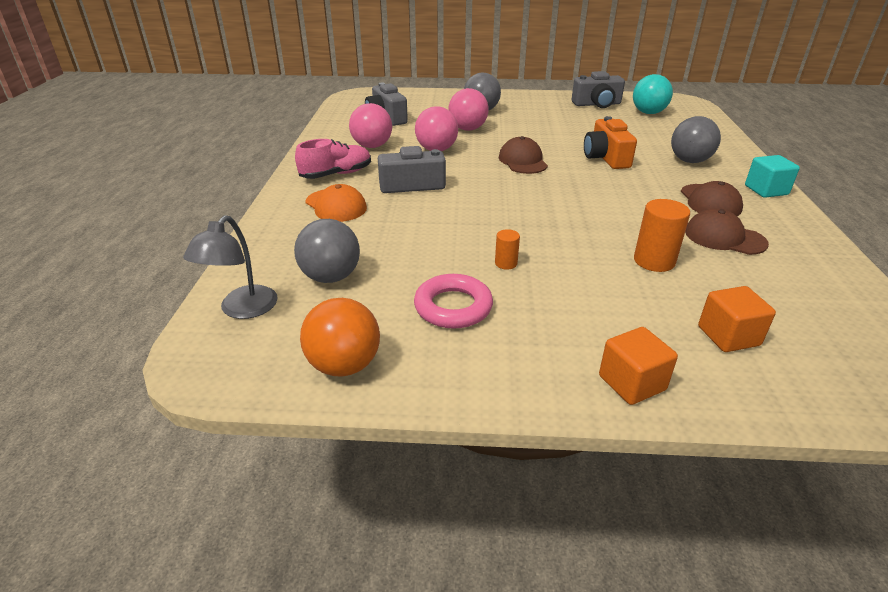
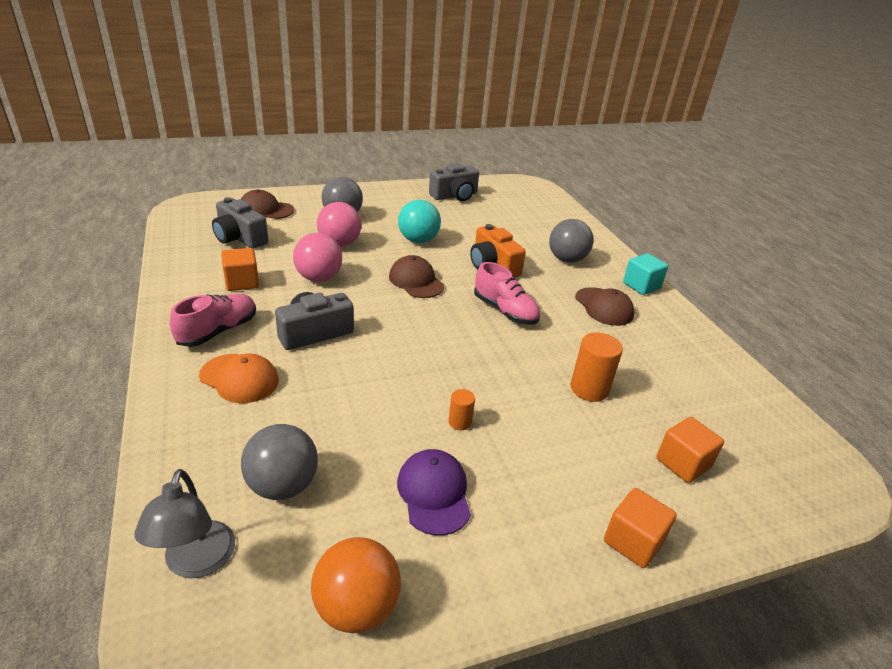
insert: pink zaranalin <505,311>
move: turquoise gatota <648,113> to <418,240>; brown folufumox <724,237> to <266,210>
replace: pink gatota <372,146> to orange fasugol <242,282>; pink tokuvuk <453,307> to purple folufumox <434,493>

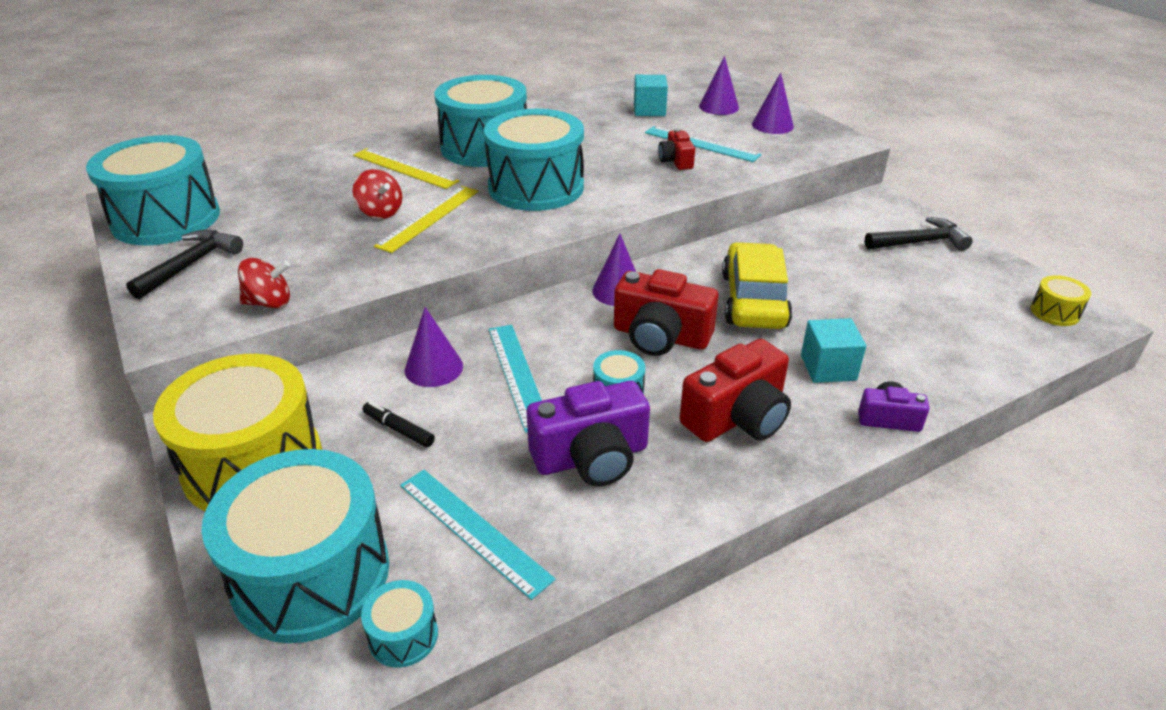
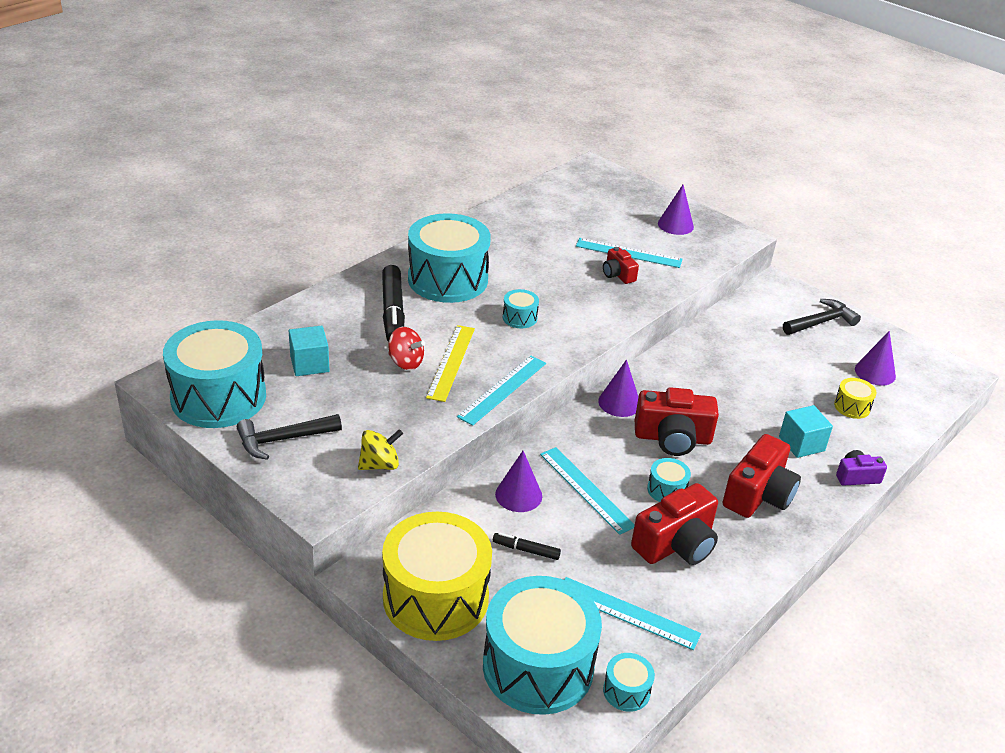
delete: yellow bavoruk <753,300>
insert: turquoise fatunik <502,389>
move: turquoise fasugol <649,110> to <309,364>; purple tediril <719,107> to <875,372>; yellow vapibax <1055,312> to <852,407>
replace: yellow fatunik <405,168> to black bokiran <393,312>
recolor: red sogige <269,303> to yellow sogige <380,464>; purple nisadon <591,457> to red nisadon <676,544>
rotate: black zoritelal <191,264> = <283,440> 120 degrees counterclockwise
resize: turquoise vapibax <536,187> = <519,318> x0.42

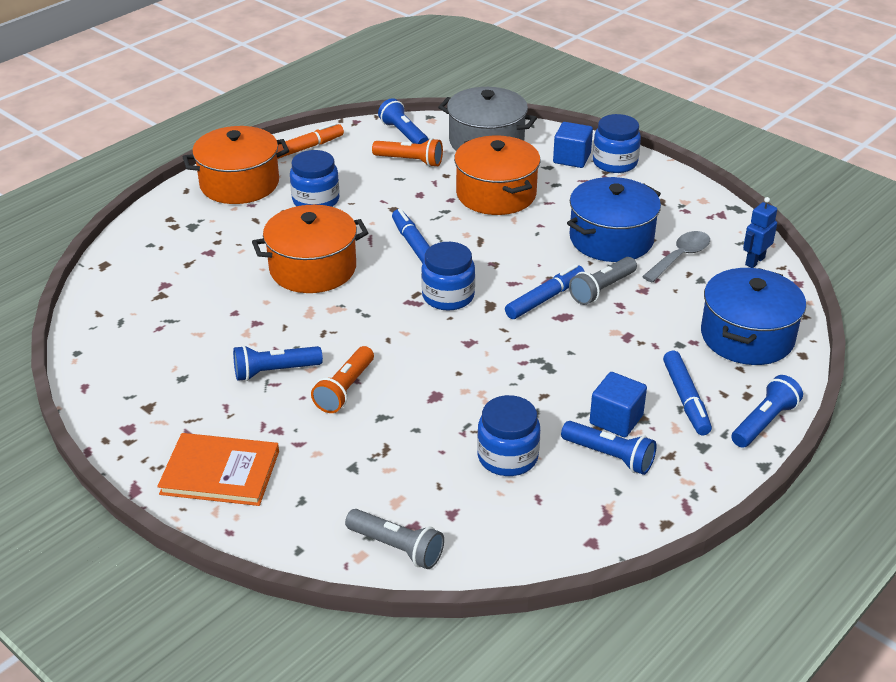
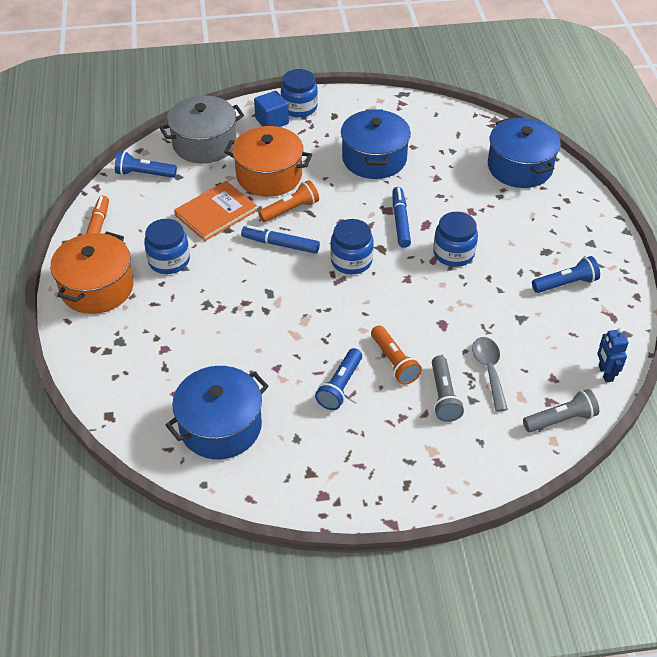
delete: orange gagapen <313,268>; blue fasugol <616,419>; blue bokiran <685,399>; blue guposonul <764,422>
insert: blue gagapen <220,426>
move: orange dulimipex <220,472> to <215,213>; orange guposonul <410,161> to <290,210>; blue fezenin <507,457> to <453,253>; grey guposonul <602,289> to <443,396>; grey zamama <680,257> to <489,370>; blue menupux <754,261> to <605,373>

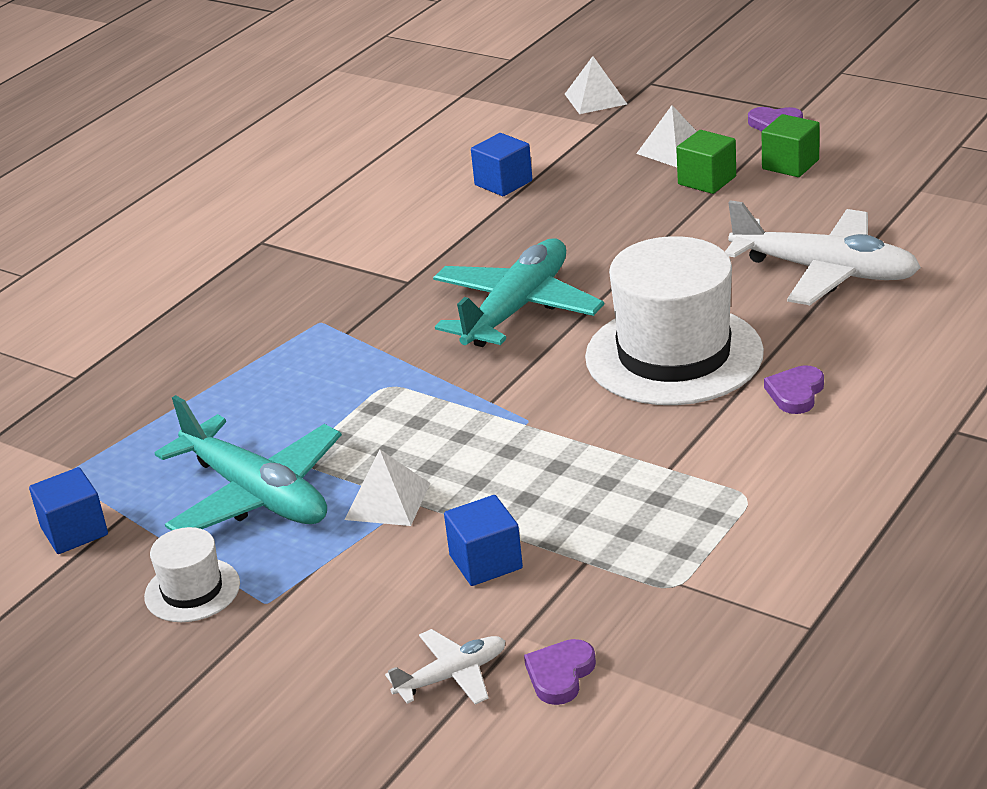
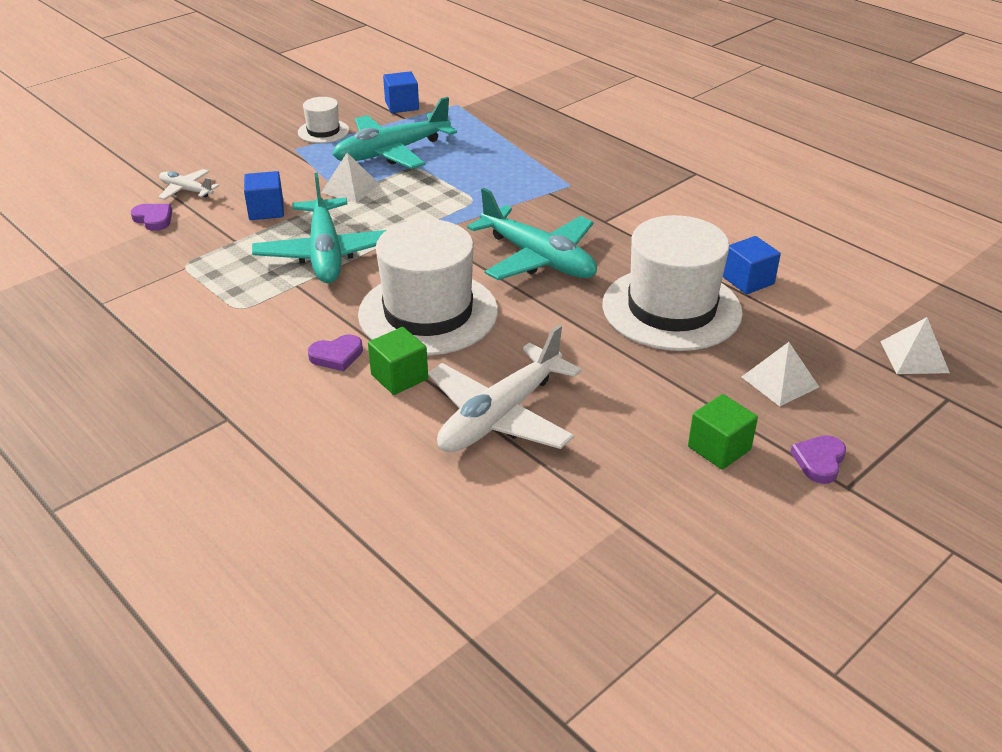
insert: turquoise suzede <325,254>; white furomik <671,308>
move: green fasugol <707,180> to <399,377>
rotate: white suzede <452,676> = <186,190> 135 degrees clockwise; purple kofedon <795,393> = <336,355> 120 degrees clockwise

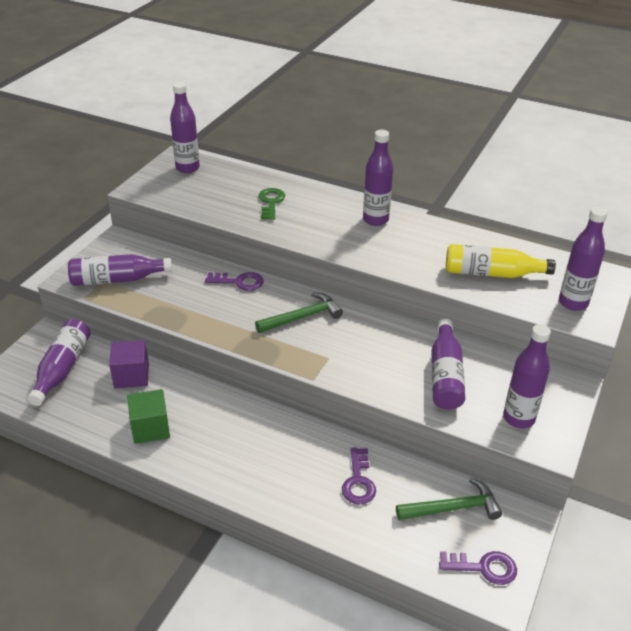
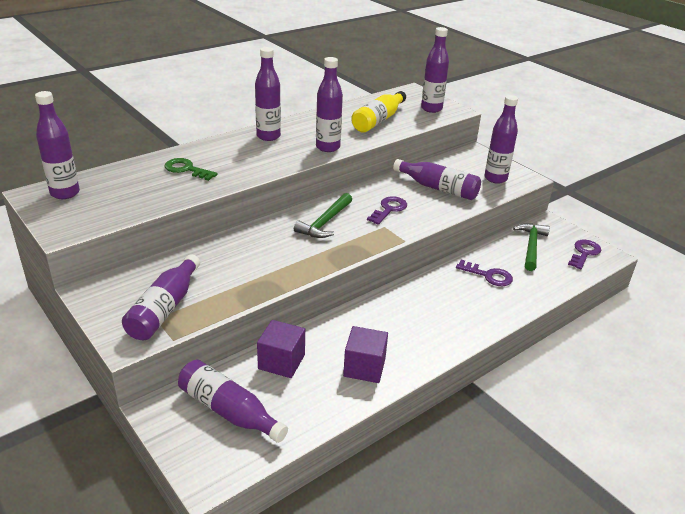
insert: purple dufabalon <328,147>
move: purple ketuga <239,282> to <389,209>
recolor: green fasugol <150,428> to purple fasugol <364,367>
rotate: green zoritelal <303,317> = <325,222> 150 degrees counterclockwise

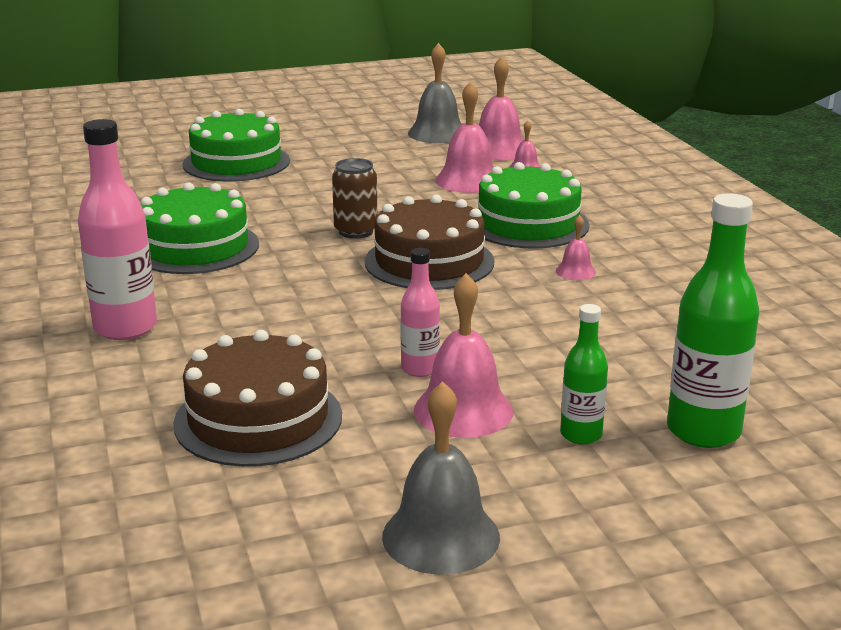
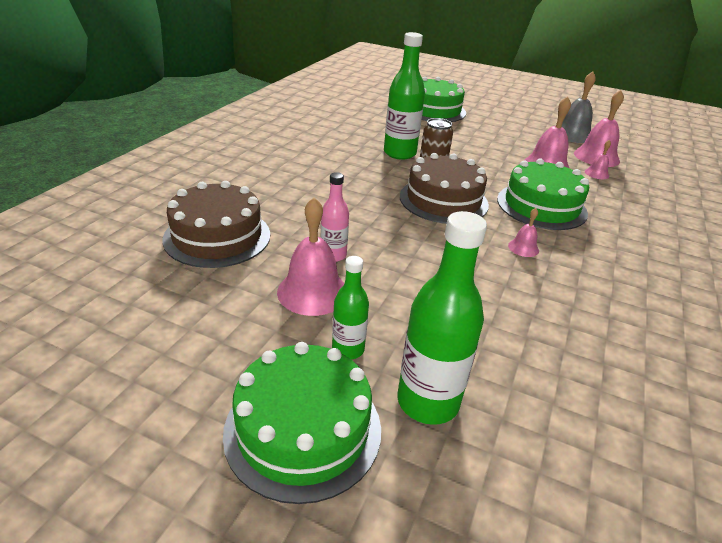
delete: pink dufabalon <125,328>; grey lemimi <441,536>
insert: green dufabalon <399,153>
move: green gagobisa <195,247> to <303,429>

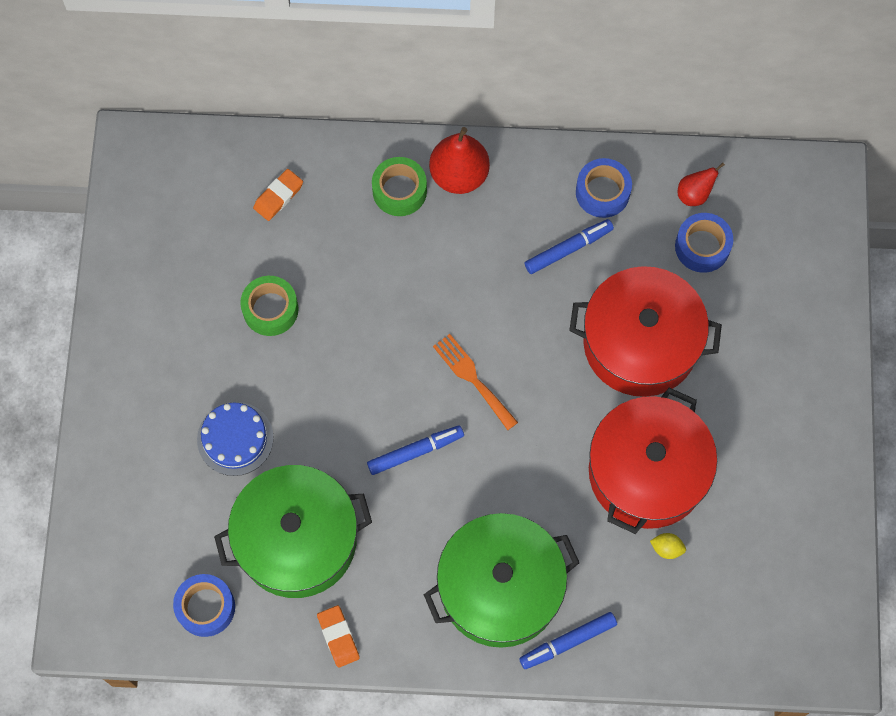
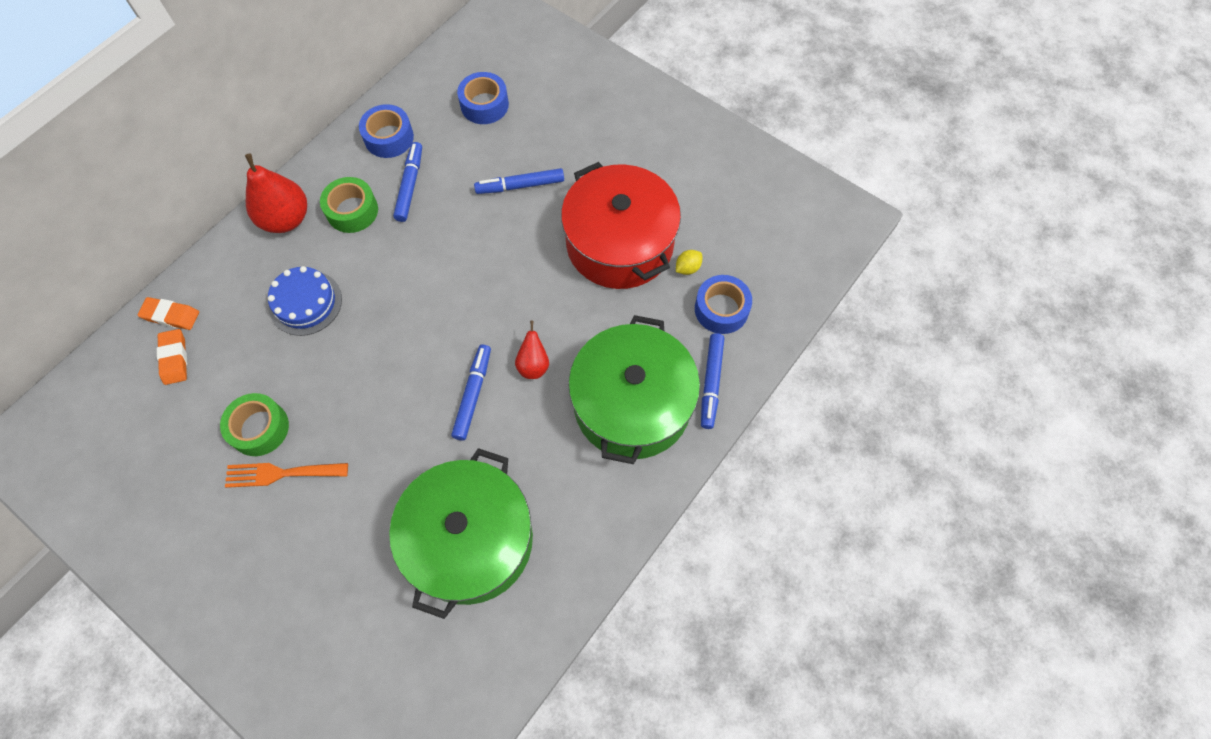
move: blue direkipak <206,607> to <721,309>; blue gagobisa <235,438> to <305,303>; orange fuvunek <338,637> to <171,315>; green direkipak <399,191> to <352,211>; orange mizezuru <472,378> to <280,473>; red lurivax <694,194> to <533,365>
replace: red gagapen <640,343> to blue bokiran <520,186>

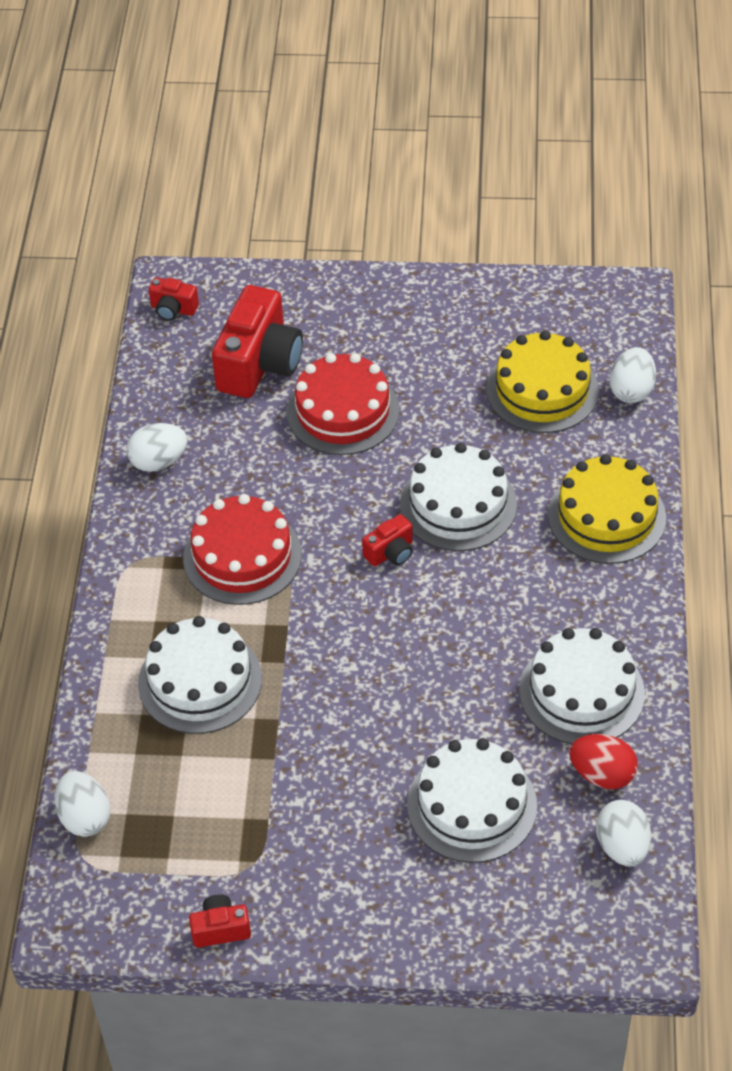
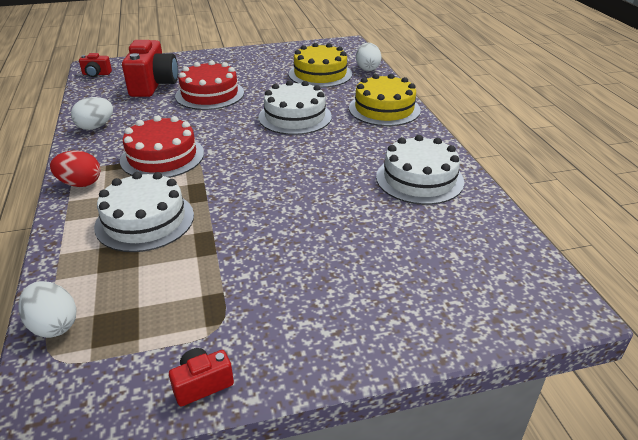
delete: red nisadon <390,552>; white gagobisa <472,805>; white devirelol <622,846>
move: red devirelol <602,774> to <80,183>

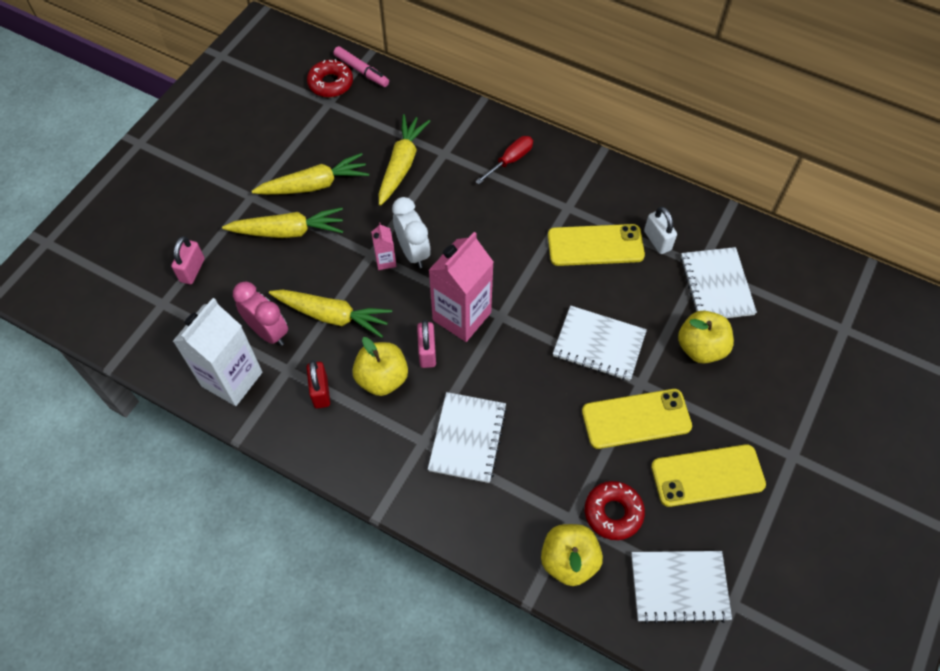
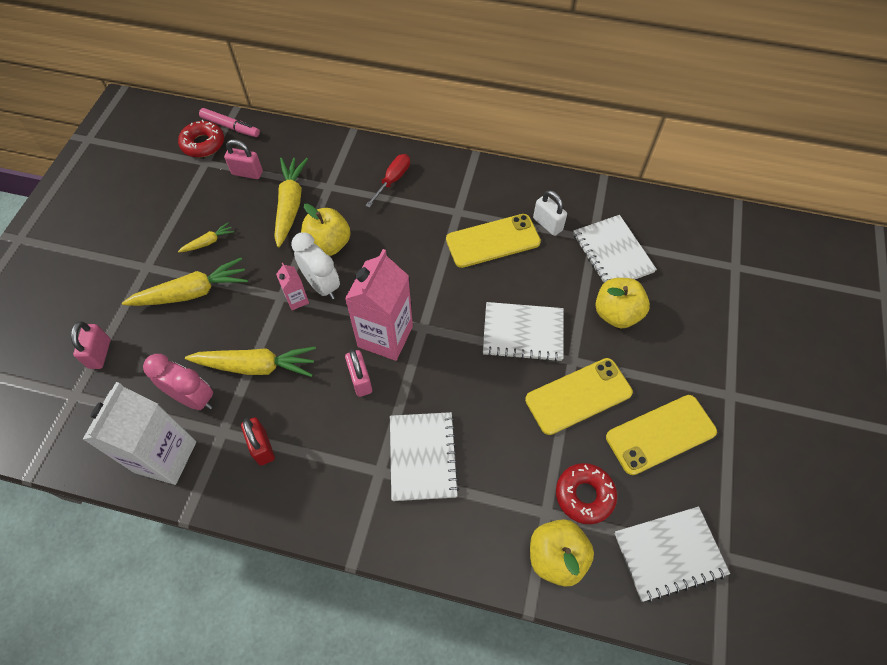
insert: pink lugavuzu <247,173>
move: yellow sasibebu <382,378> to <328,244>
resize: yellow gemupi <314,185> = <208,242> x0.49

